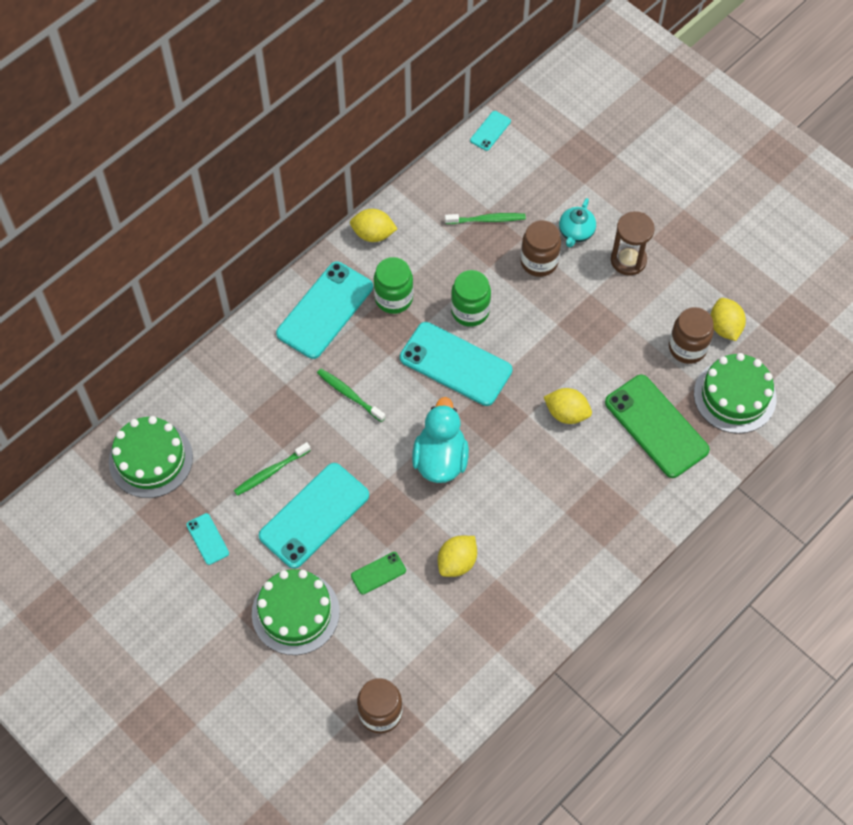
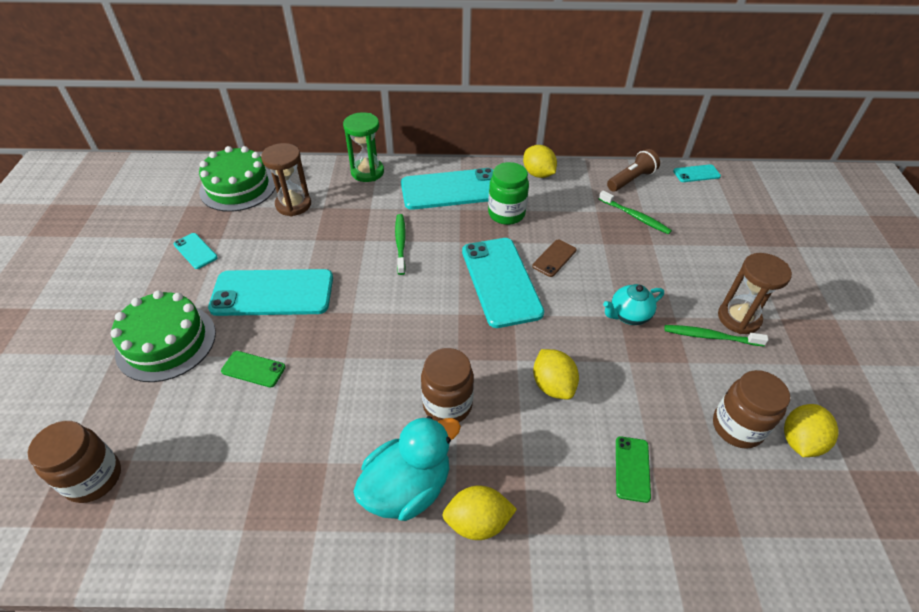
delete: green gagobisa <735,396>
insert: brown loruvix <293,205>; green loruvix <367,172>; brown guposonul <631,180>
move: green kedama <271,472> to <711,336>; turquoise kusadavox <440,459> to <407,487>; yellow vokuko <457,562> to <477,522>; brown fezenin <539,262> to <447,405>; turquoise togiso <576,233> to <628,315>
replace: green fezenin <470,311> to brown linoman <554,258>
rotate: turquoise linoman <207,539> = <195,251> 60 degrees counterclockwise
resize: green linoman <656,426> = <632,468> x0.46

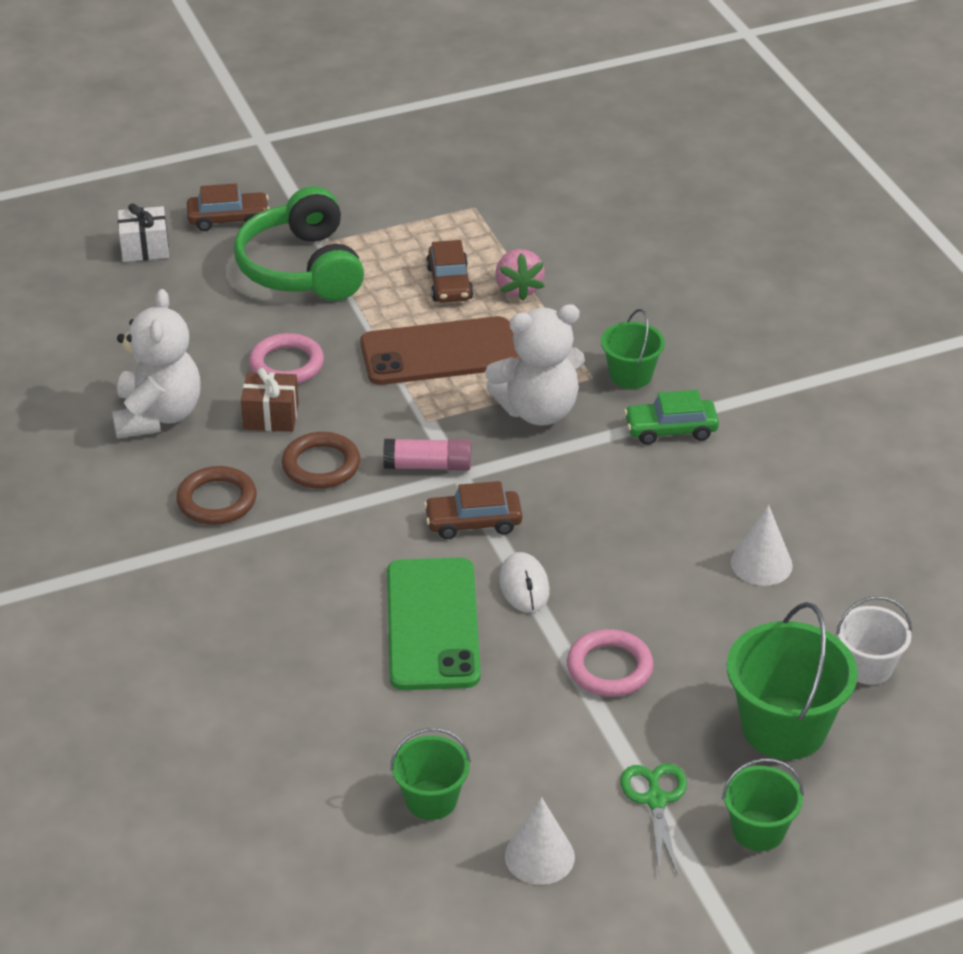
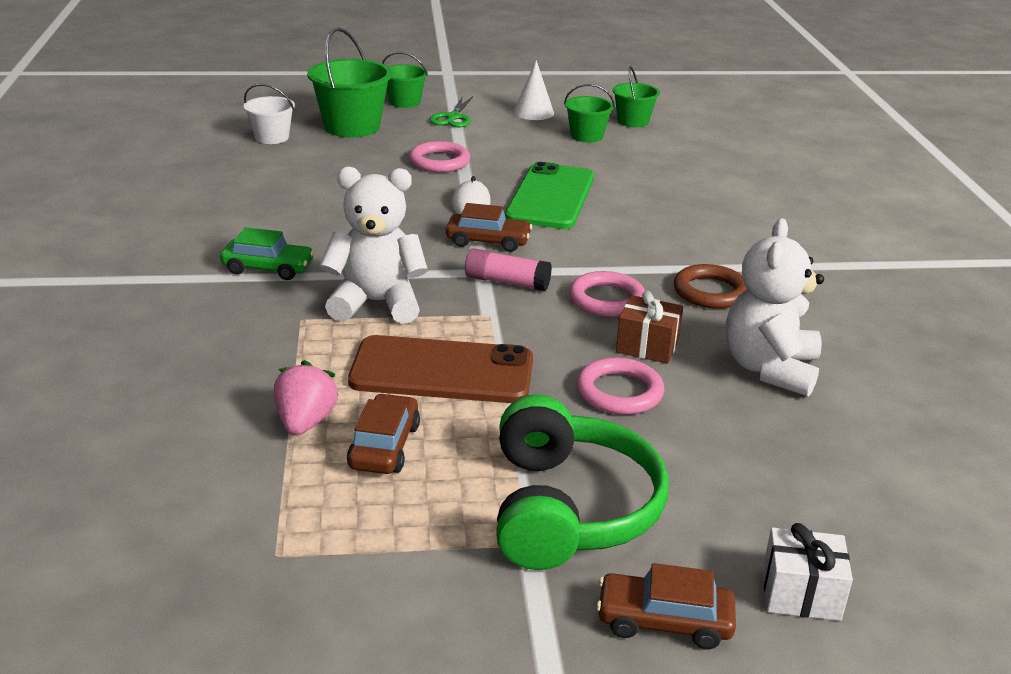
delete: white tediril <761,564>
move: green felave <630,375> to <633,121>
recolor: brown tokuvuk <321,465> to pink tokuvuk <606,299>

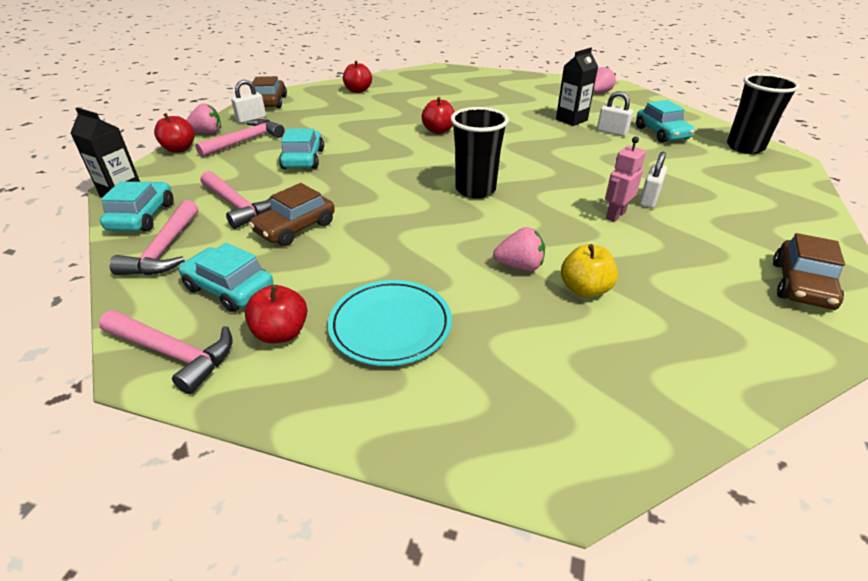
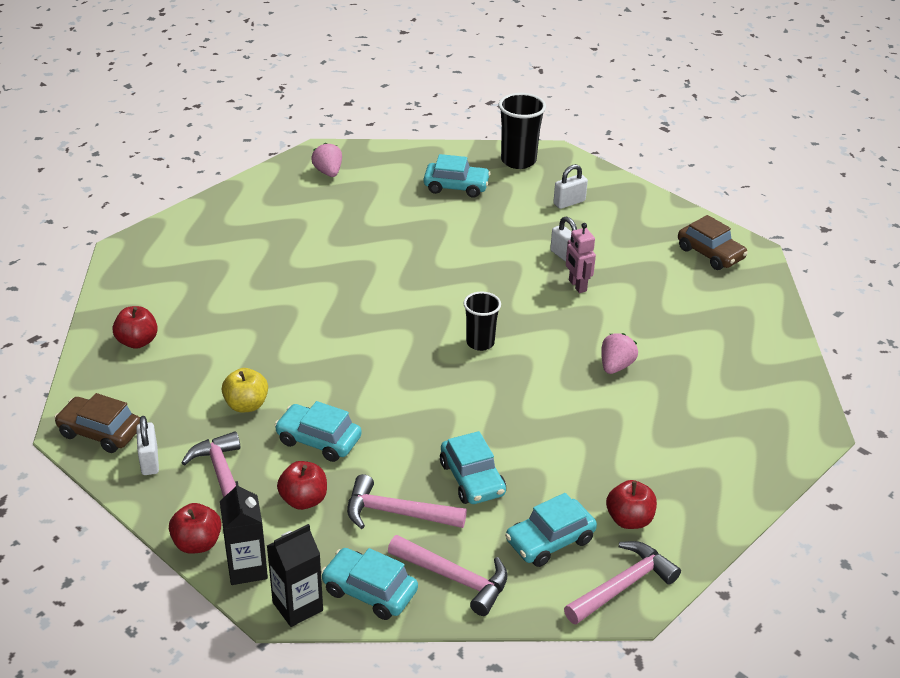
delete: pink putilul <207,133>; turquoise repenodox <390,325>
move: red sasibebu <438,131> to <303,500>; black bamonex <571,120> to <247,568>; yellow sasibebu <584,289> to <246,405>; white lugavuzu <612,132> to <569,202>
recolor: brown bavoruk <295,228> to turquoise bavoruk <472,479>
rotate: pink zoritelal <237,206> = <397,513> 150 degrees counterclockwise
resize: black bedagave <475,189> = <480,343> x0.66

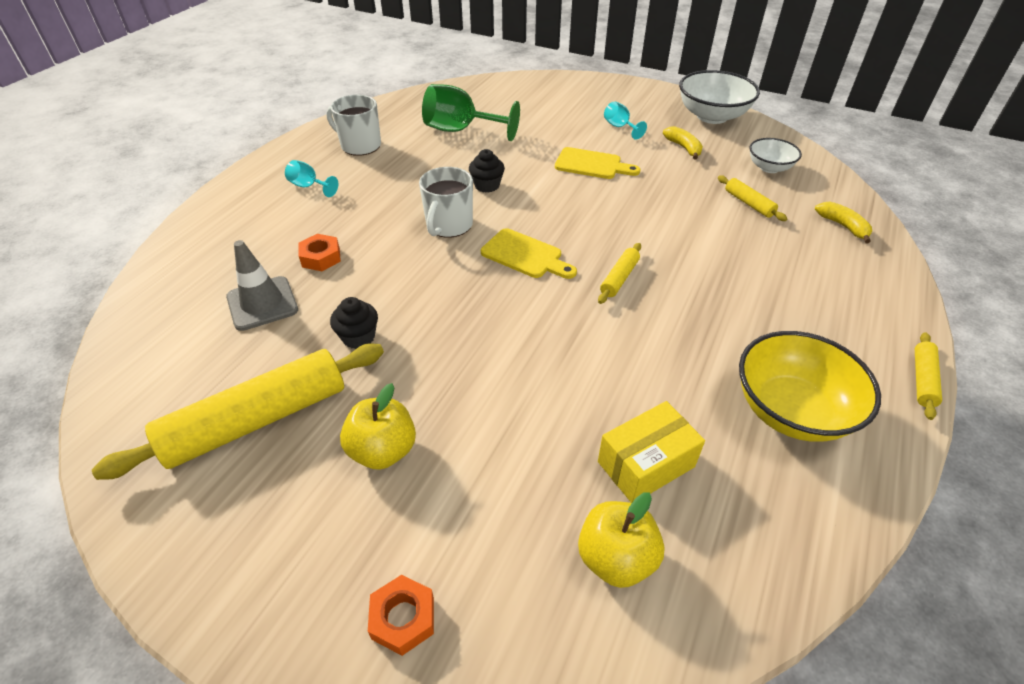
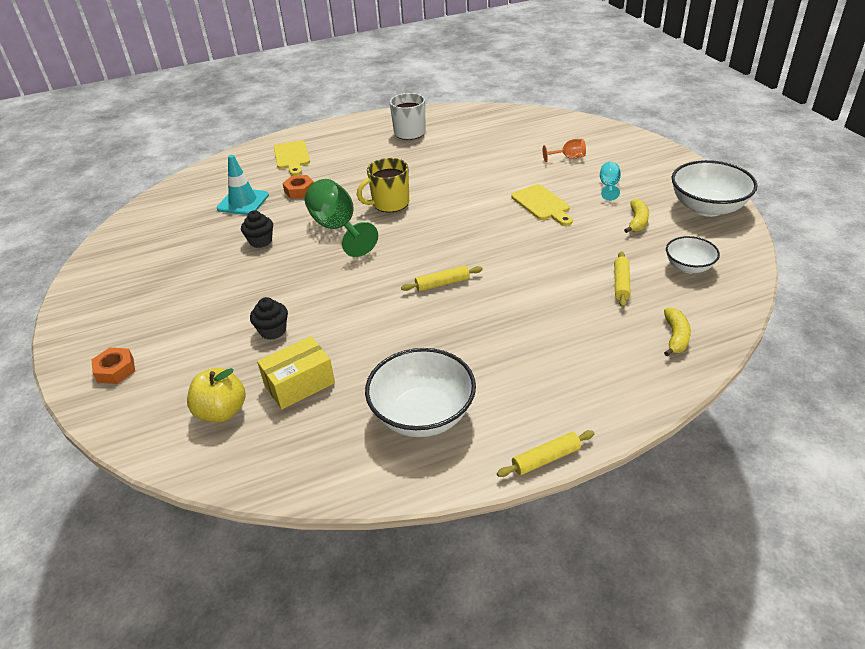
delete: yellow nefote <257,420>; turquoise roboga <309,186>; yellow sasibebu <383,450>
insert: orange roboga <568,158>
move: green roboga <461,130> to <338,229>; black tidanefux <487,185> to <273,331>; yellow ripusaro <525,255> to <292,157>
recolor: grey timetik <262,303> to turquoise timetik <243,202>; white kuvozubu <449,225> to yellow kuvozubu <389,203>; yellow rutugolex <791,411> to white rutugolex <422,414>
rotate: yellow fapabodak <646,464> = <299,384> 45 degrees counterclockwise

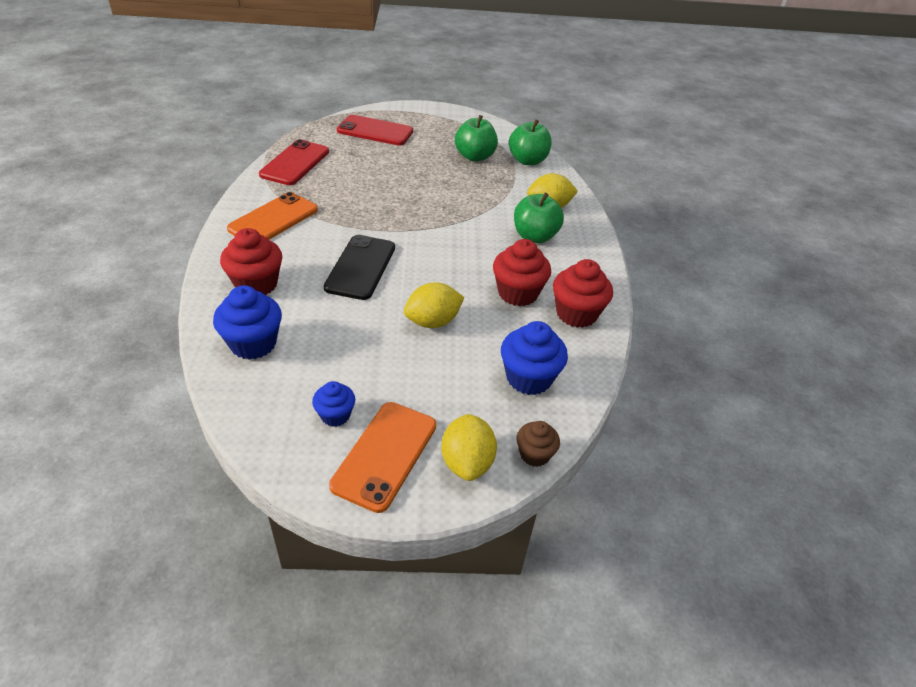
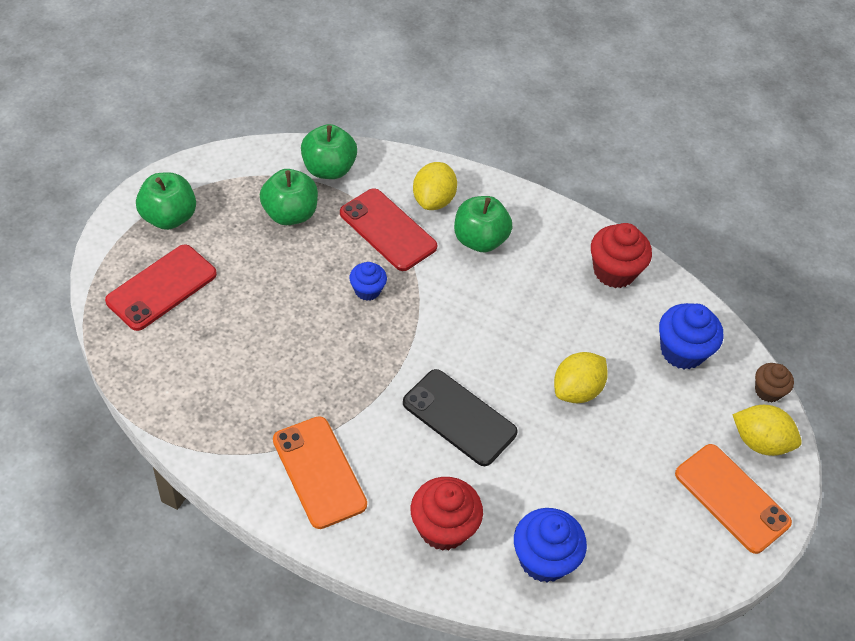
delete: red tidanefux <518,293>
insert: green sasibebu <169,217>
move: red linoman <295,163> to <387,230>; blue tidanefux <335,415> to <367,290>
rotate: yellow vokuko <433,322> = <576,390> 45 degrees clockwise

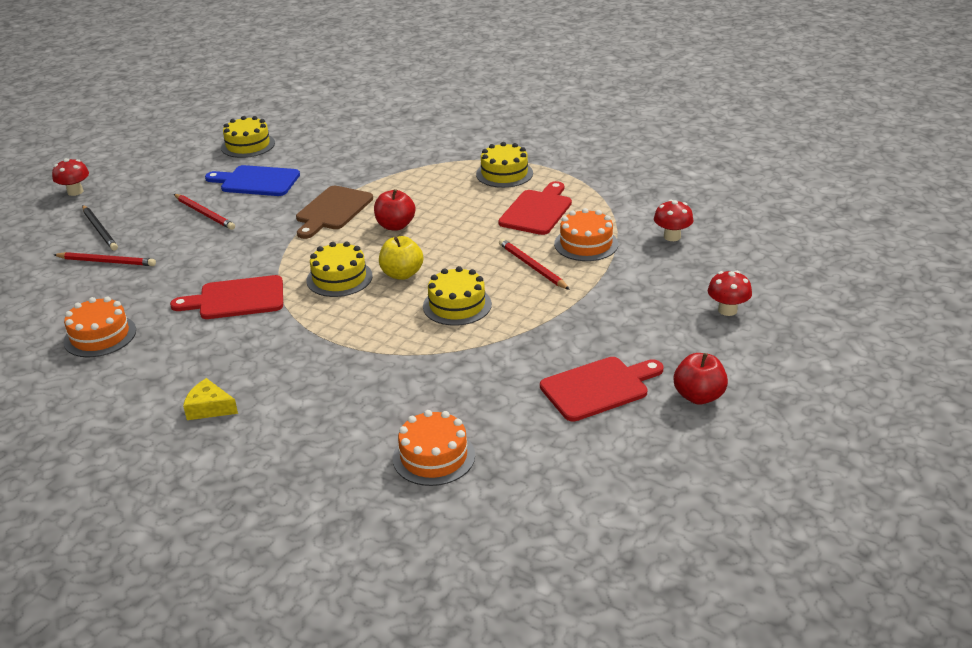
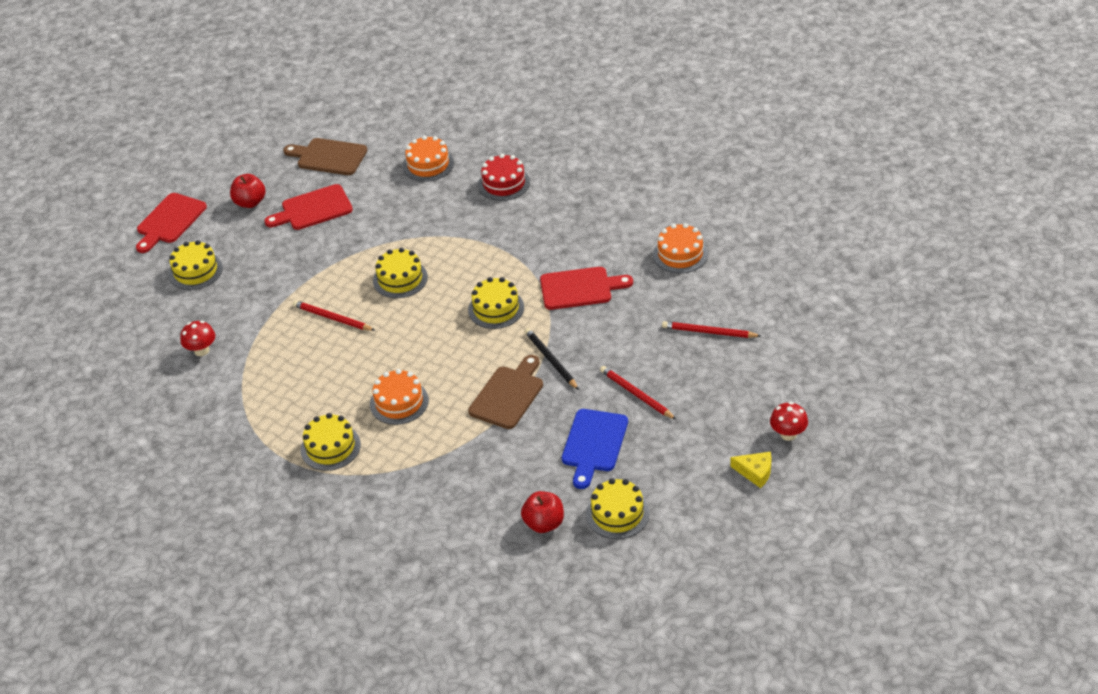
delete: yellow sasibebu <402,274>
insert: brown ripusaro <328,157>; red gagobisa <504,183>
move: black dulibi <100,230> to <551,360>; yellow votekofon <209,408> to <755,472>; red sasibebu <395,226> to <544,523>; red ripusaro <537,211> to <169,221>; orange gagobisa <586,244> to <399,402>
replace: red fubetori <727,310> to yellow gagobisa <195,271>
rotate: blue ripusaro <256,181> = <594,444> 90 degrees clockwise; red dulibi <532,266> = <332,318> 150 degrees clockwise

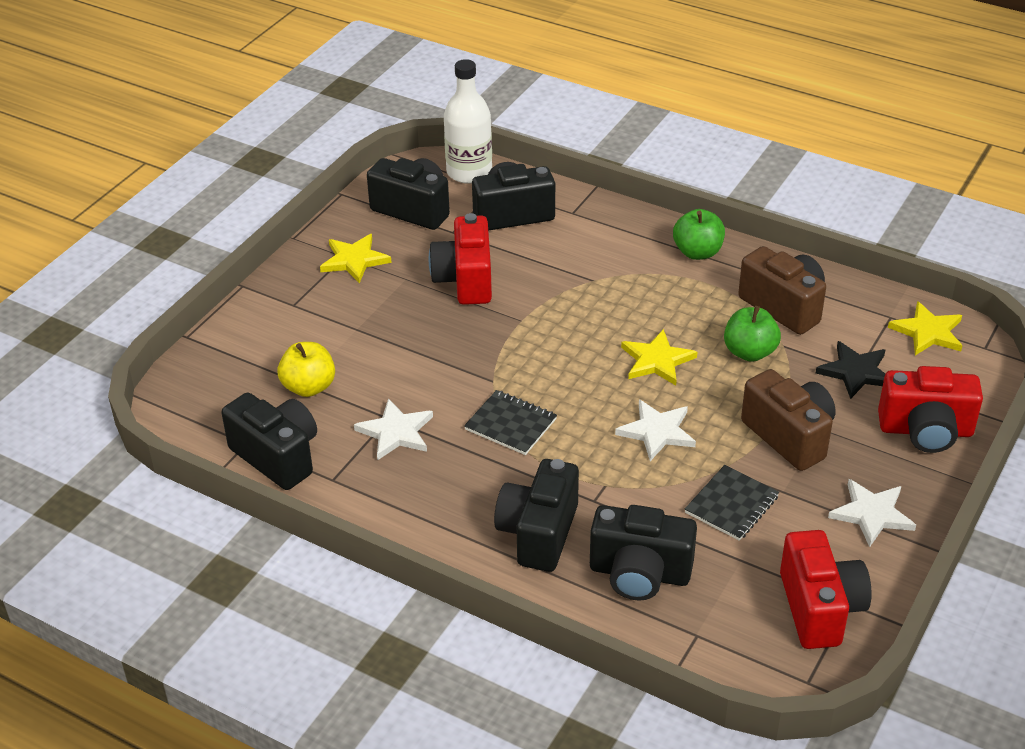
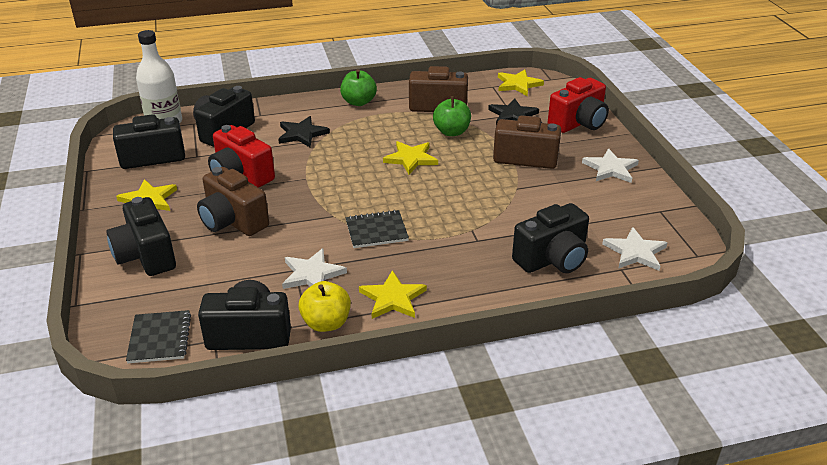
delete: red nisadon <820,608>
insert: brown nisadon <233,221>; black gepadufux <302,134>; yellow gepadufux <392,298>
move: yellow sasibebu <309,387> to <326,323>; black nisadon <538,533> to <146,256>; white gepadufux <657,432> to <635,252>; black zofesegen <731,505> to <160,338>

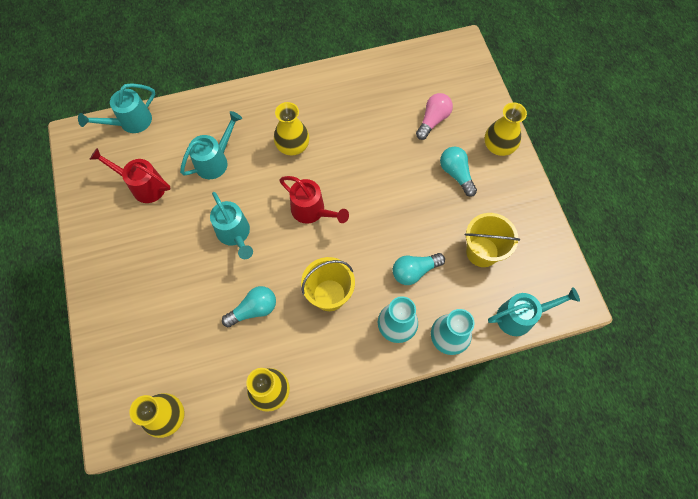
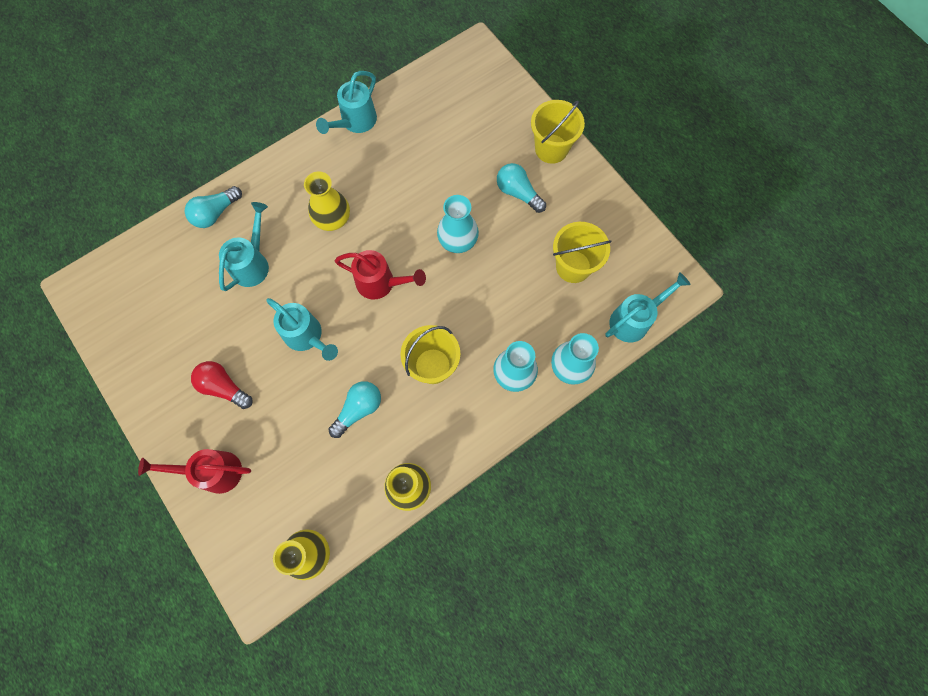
delete: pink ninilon <433,120>
insert: red ninilon <224,387>; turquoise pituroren <458,240>
move: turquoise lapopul <131,122> to <355,122>; red lapopul <143,186> to <213,472>; turquoise ninilon <414,271> to <215,213>
replace: yellow pituroren <498,146> to yellow felave <551,149>

